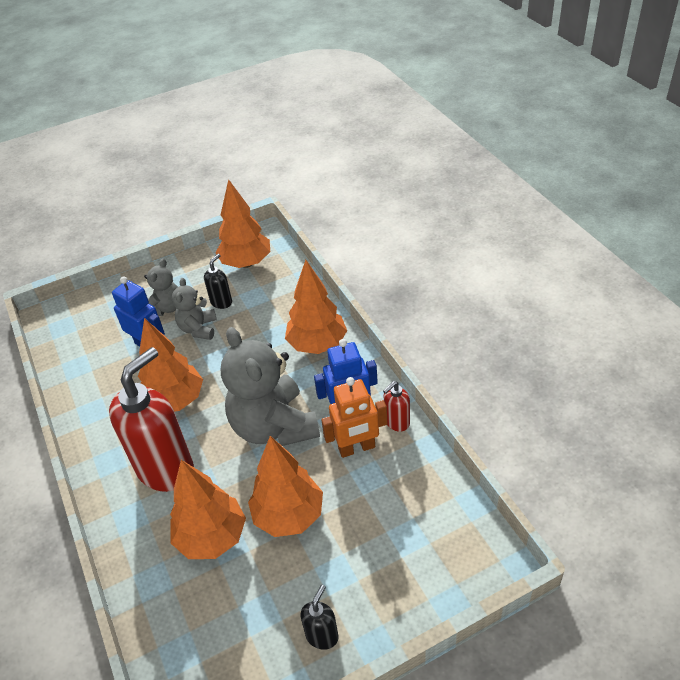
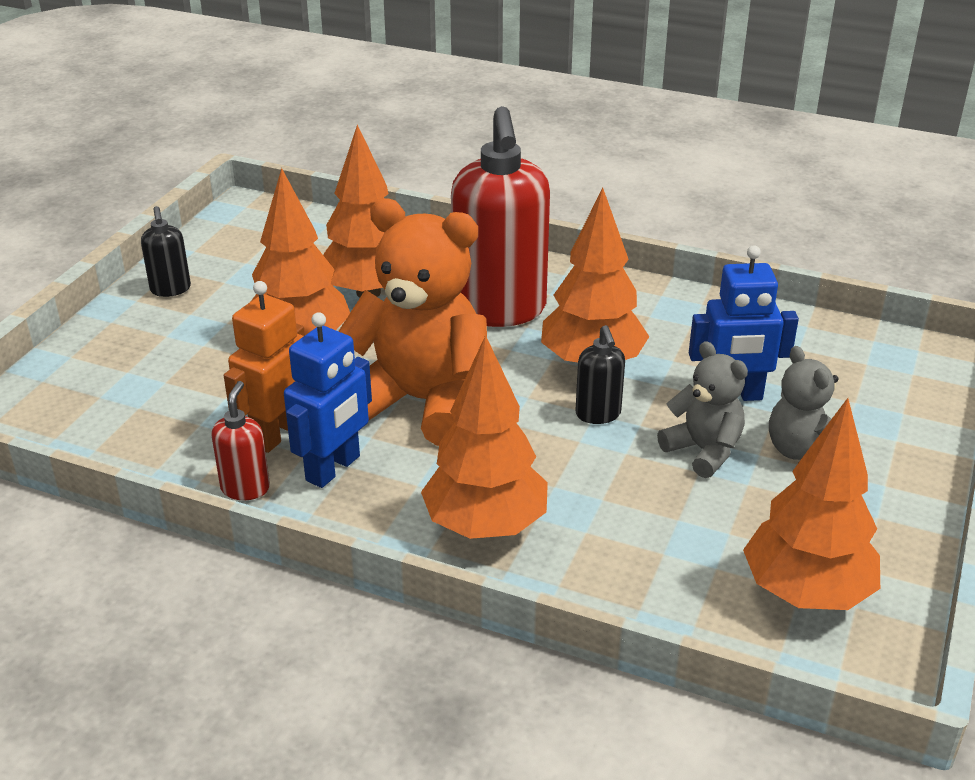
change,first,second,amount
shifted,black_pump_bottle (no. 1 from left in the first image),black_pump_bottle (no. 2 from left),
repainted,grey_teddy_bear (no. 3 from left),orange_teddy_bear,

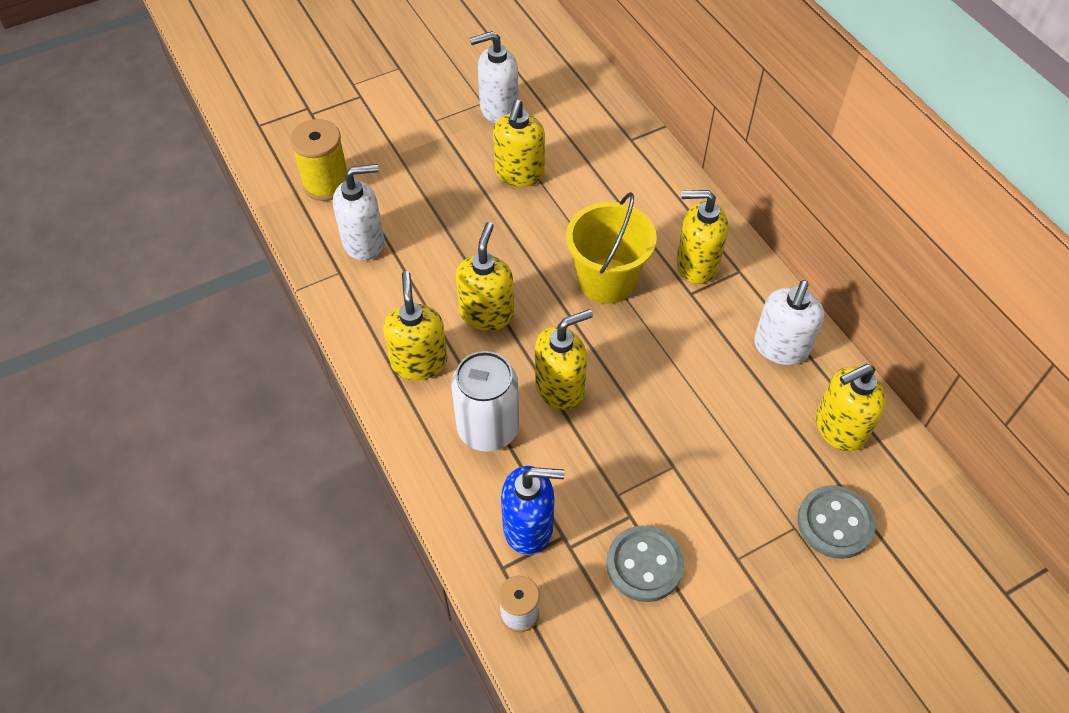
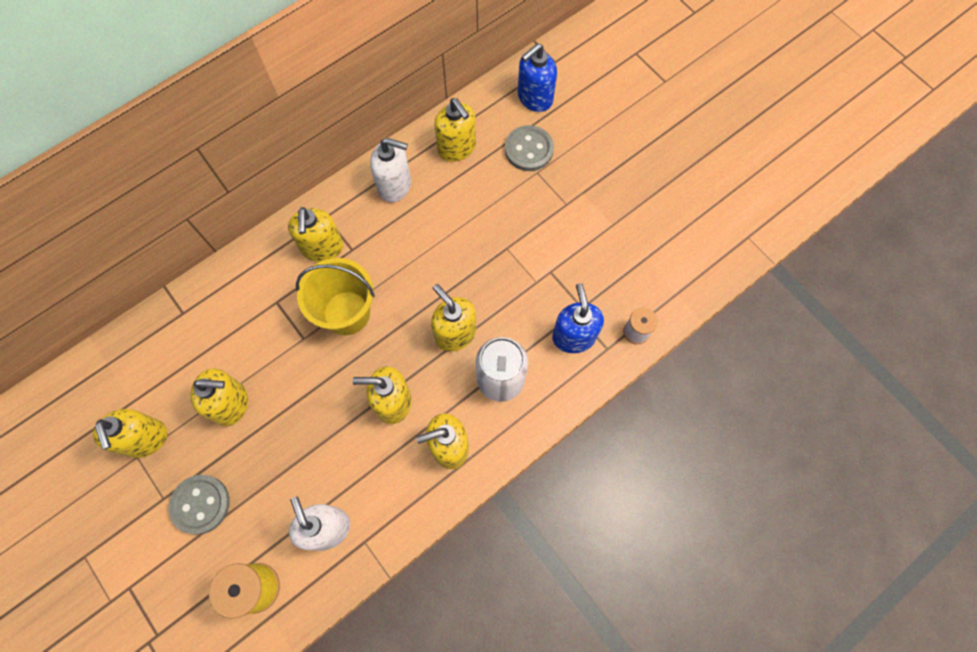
change,first,second,amount
repainted,snow-white_pump_bottle (no. 2 from left),bright_yellow_pump_bottle (no. 1 from left),
shifted,grey_shirt_button (no. 1 from left),,
new,,cobalt_pump_bottle (no. 1 from left),

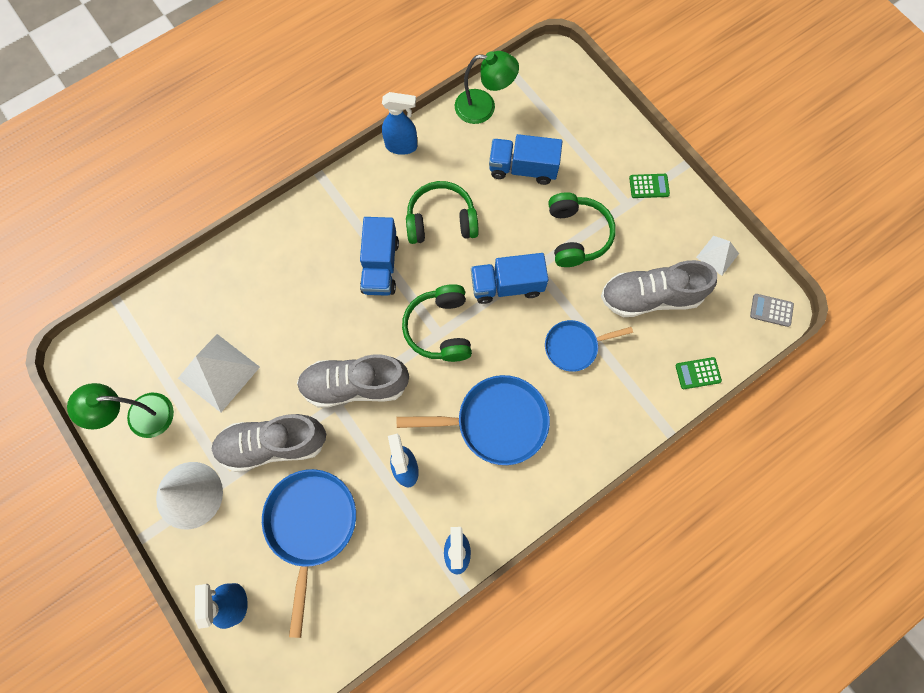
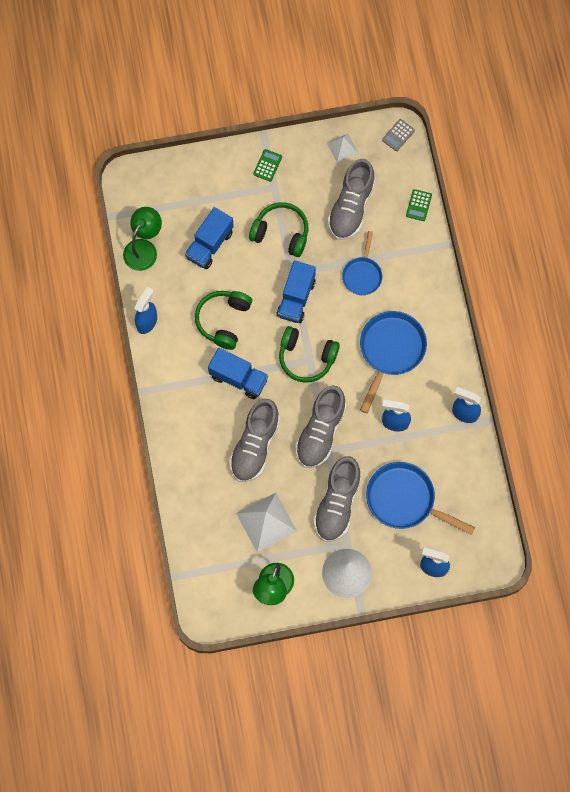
change,first,second,amount
new,,grey_sneaker (no. 1 from left),

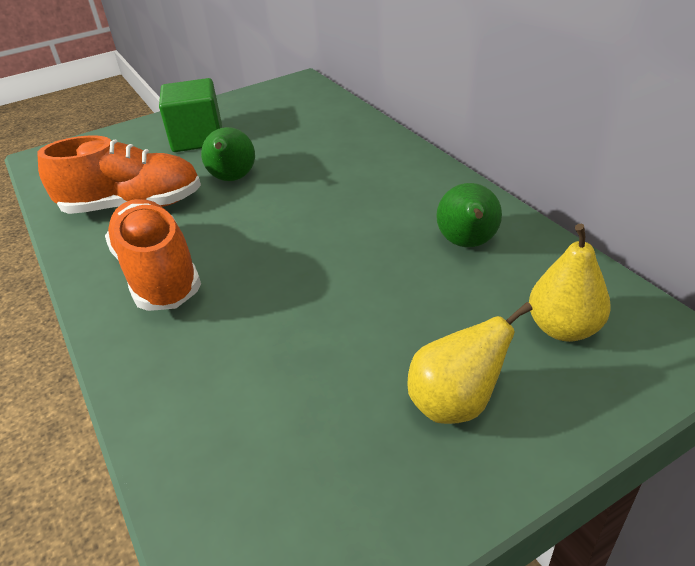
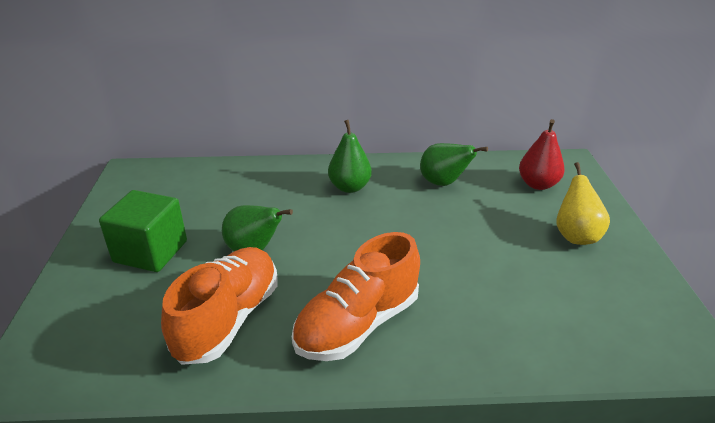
change,first,second,amount
rotated,orange_sneaker (no. 2 from left),,45 degrees counterclockwise
repainted,bright_yellow_pear (no. 2 from left),red_pear,
new,,emerald_pear (no. 2 from left),

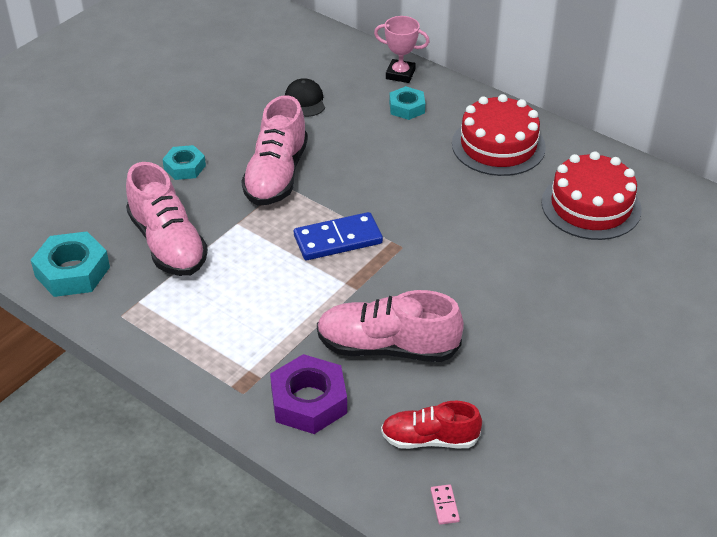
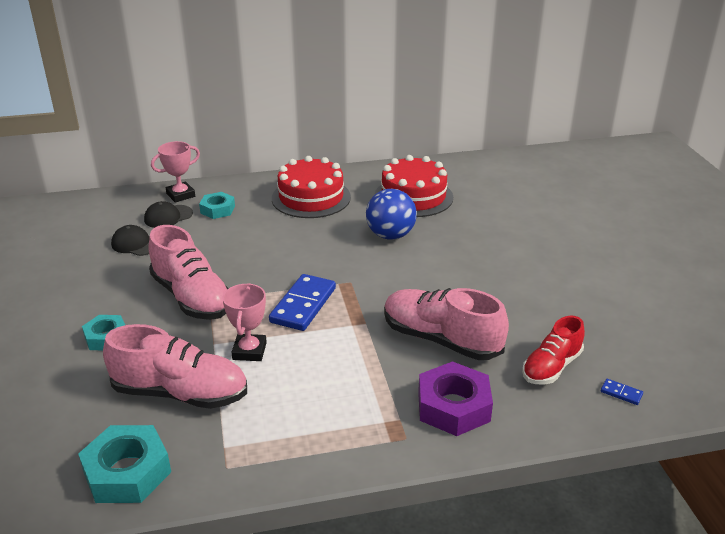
change,first,second,amount
rotated,pink_sneaker (no. 3 from left),,75 degrees clockwise
repainted,pink_domino_tile,cobalt_domino_tile (no. 2 from left),
new,,black_cap (no. 2 from left),
new,,pink_prize_cup (no. 2 from left),
new,,cobalt_sphere,

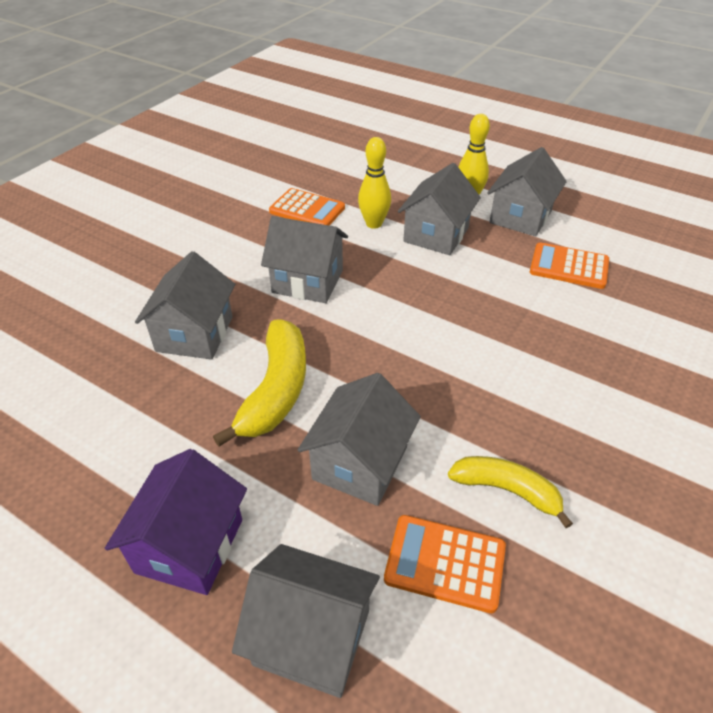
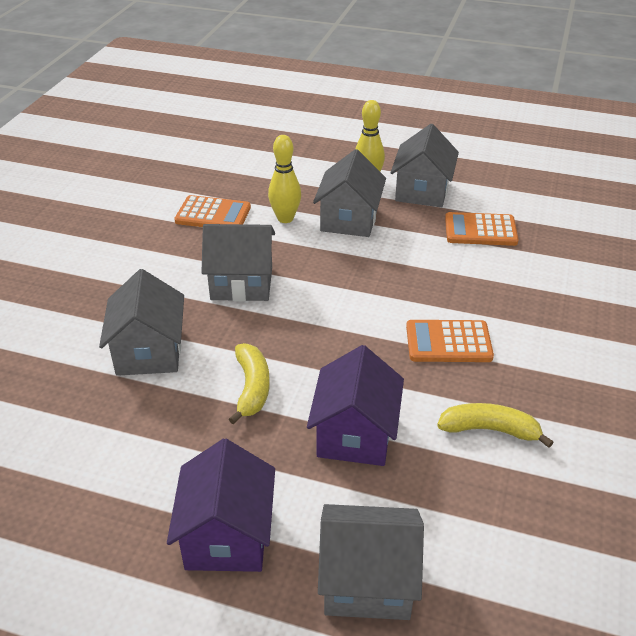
change,first,second,amount
scaled,bright_yellow_banana (no. 1 from left),,x0.66
repainted,grey_cottage (no. 4 from left),royal_purple_cottage (no. 2 from left),
shifted,orange_calculator (no. 2 from left),,

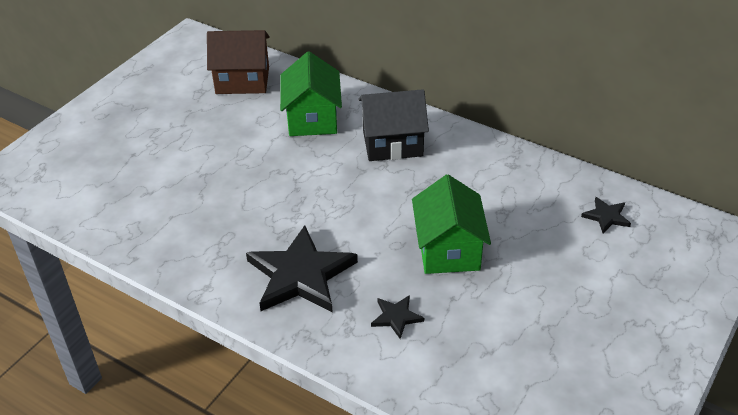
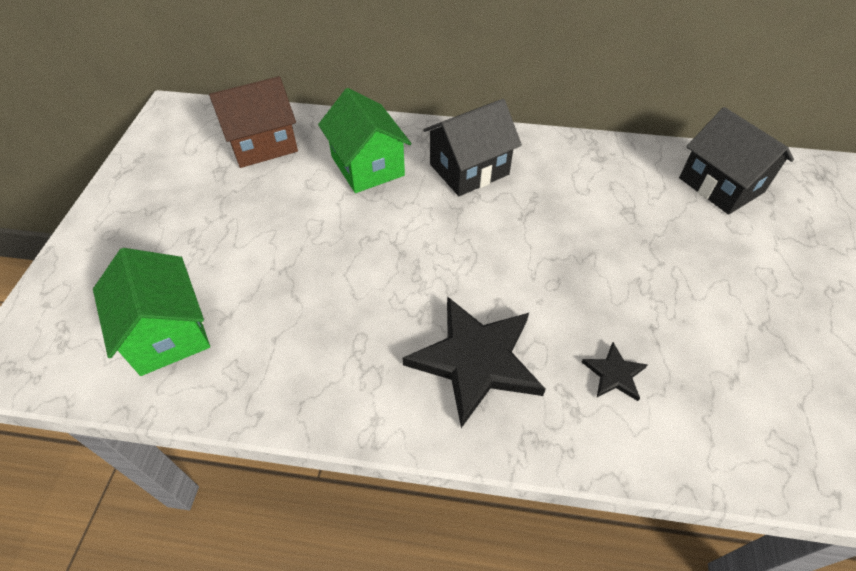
change,first,second,amount
shifted,emerald_cottage (no. 2 from left in the first image),emerald_cottage (no. 1 from left),
swapped,black_star (no. 3 from left),black_cottage (no. 2 from left),

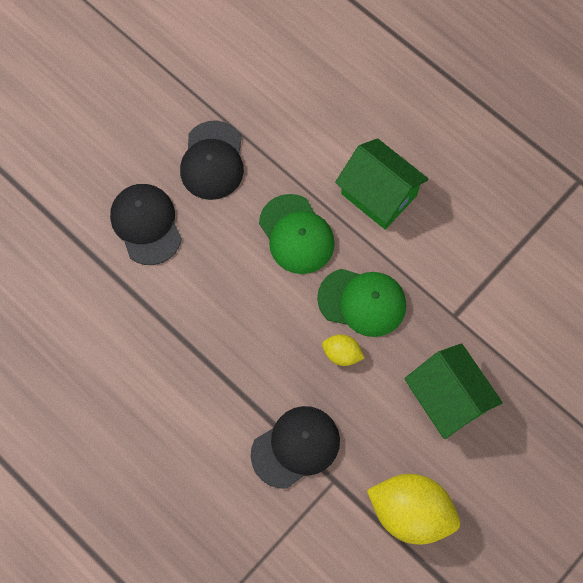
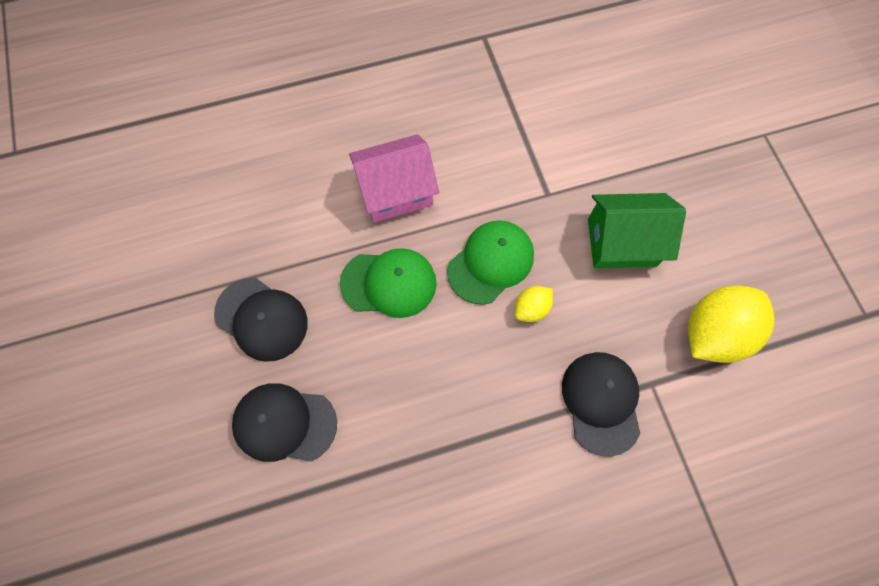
change,first,second,amount
repainted,emerald_cottage (no. 1 from left),pink_cottage,

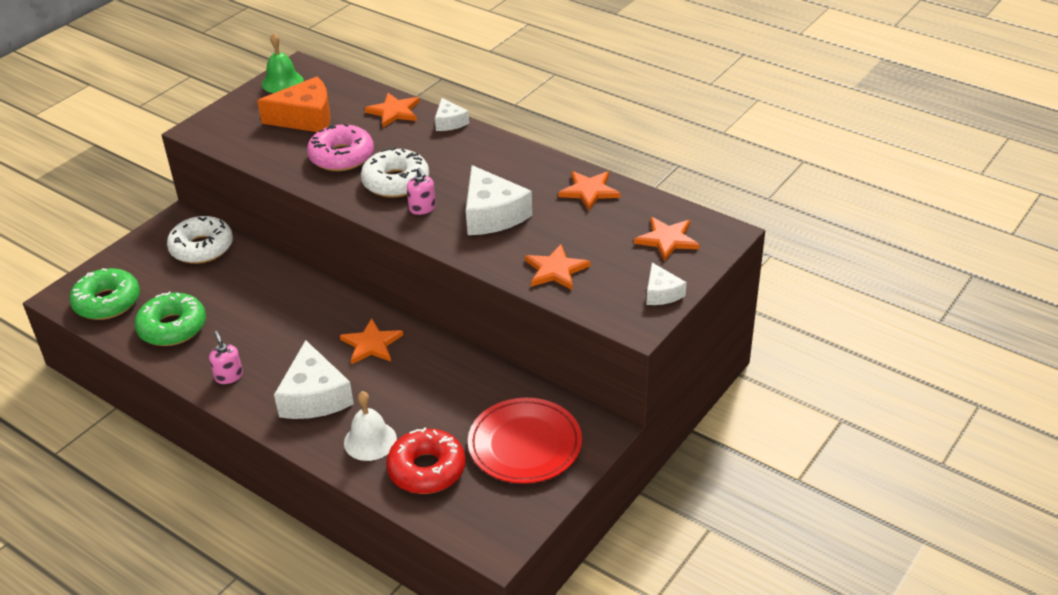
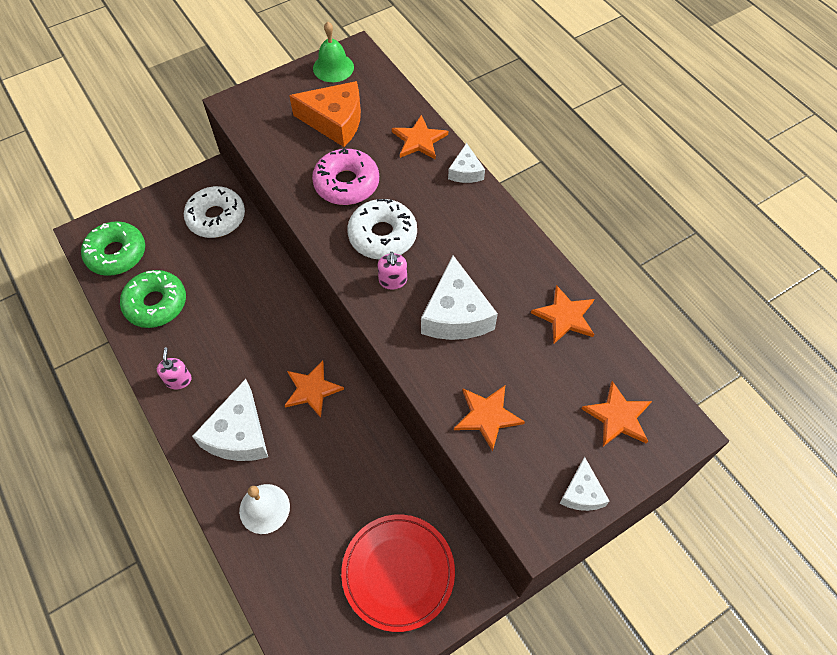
change,first,second,amount
gone,red_doughnut,,

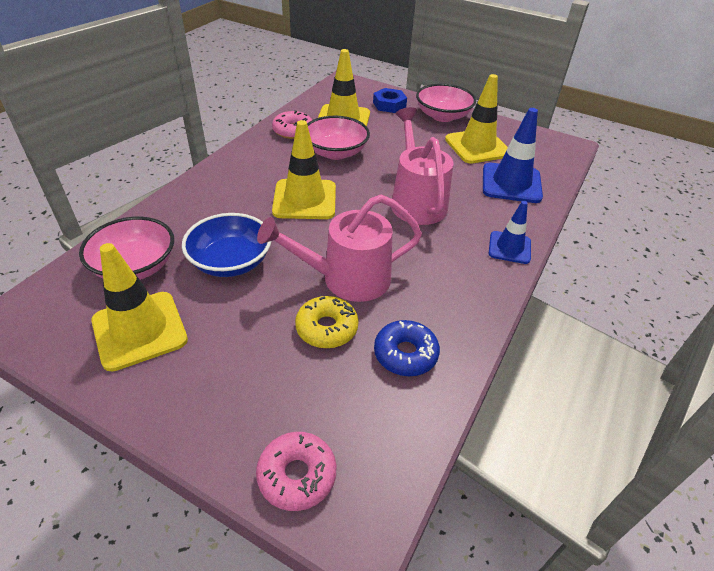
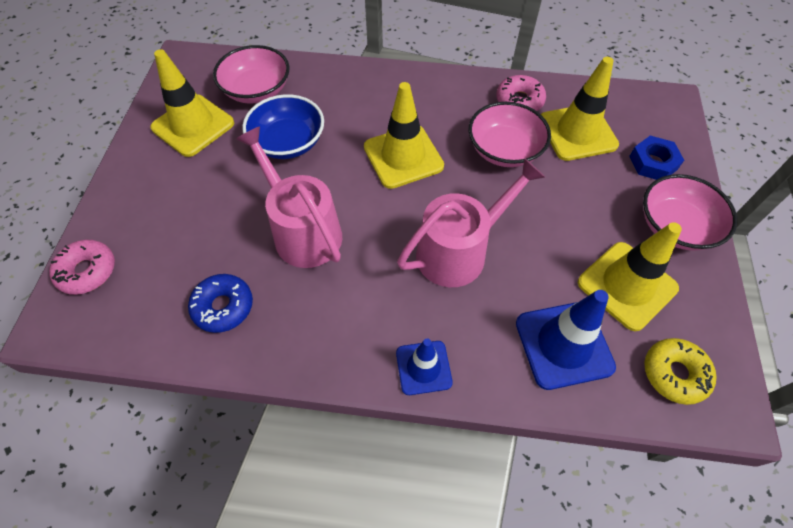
change,first,second,amount
shifted,bright_yellow_doughnut,,

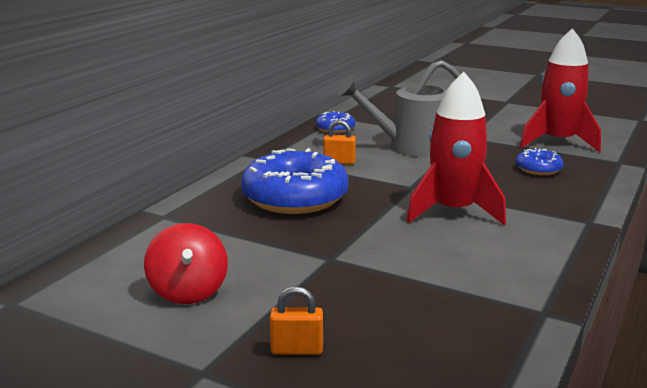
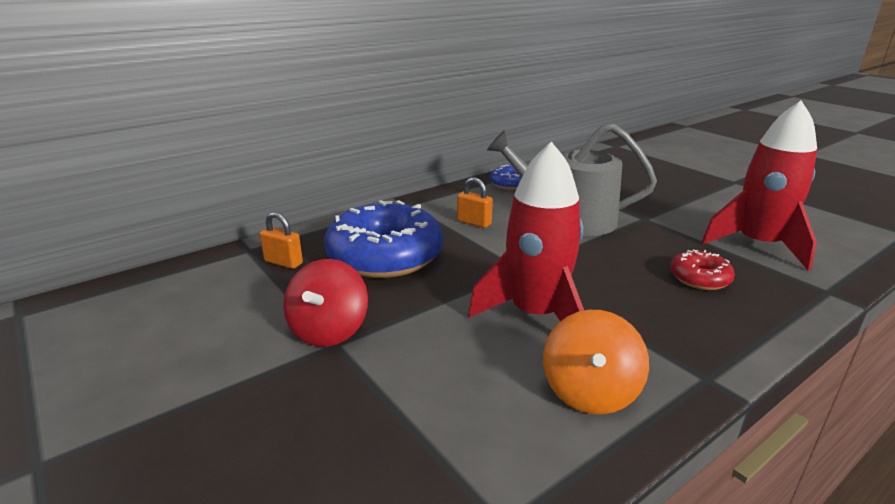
change,first,second,amount
shifted,red_whirligig,,
shifted,orange_padlock (no. 1 from left),,
repainted,cobalt_doughnut (no. 3 from left),red_doughnut,
new,,orange_whirligig,

